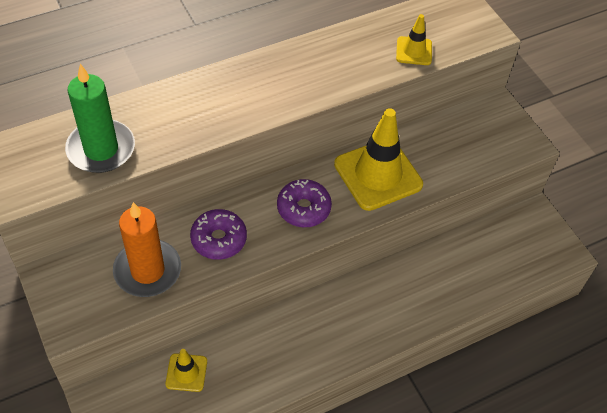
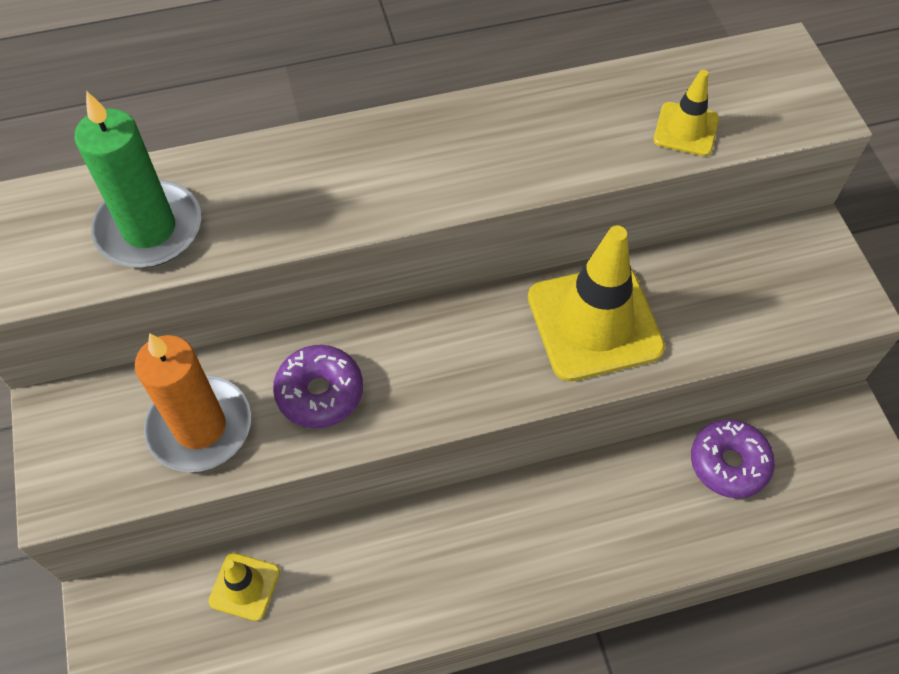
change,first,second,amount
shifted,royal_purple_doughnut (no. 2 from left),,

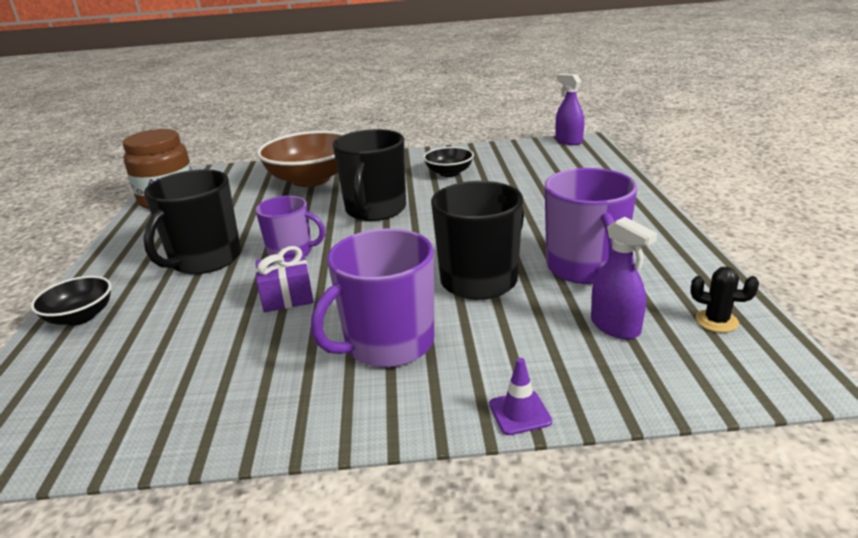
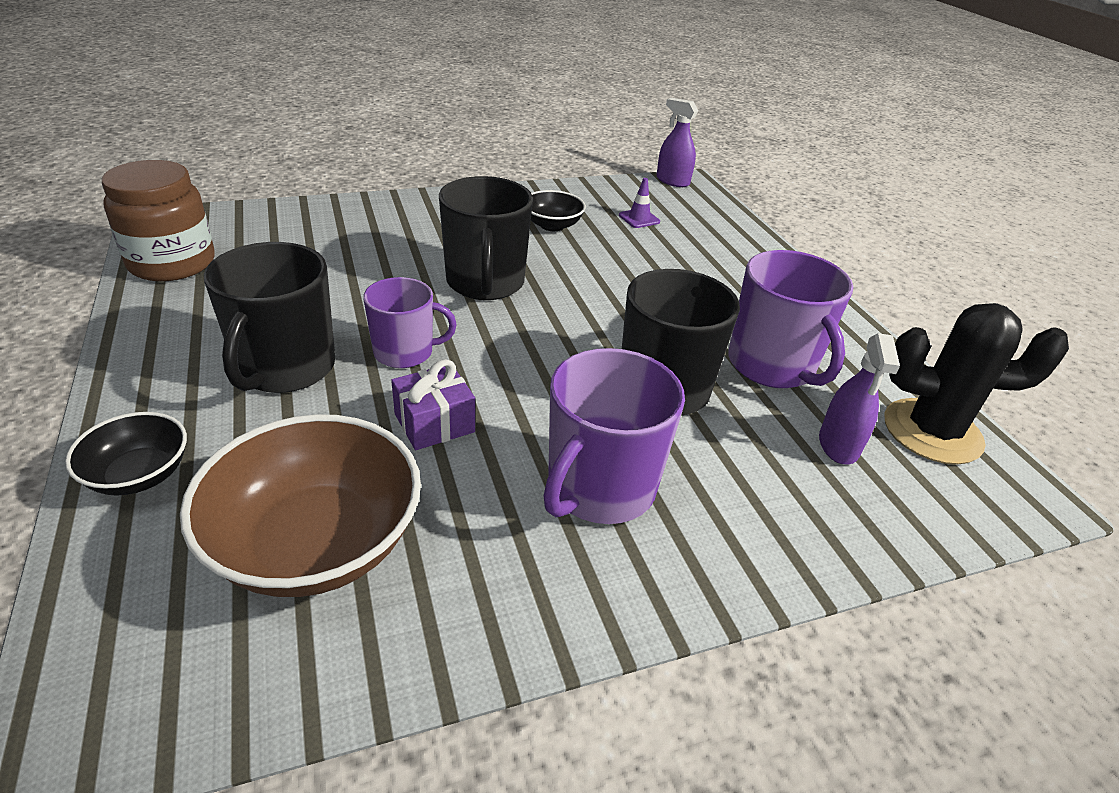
change,first,second,amount
shifted,brown_serving_bowl,,
shifted,royal_purple_safety_cone,,
rotated,royal_purple_spray_cleaner (no. 2 from left),,60 degrees clockwise
scaled,black_prickly_plant,,x2.23

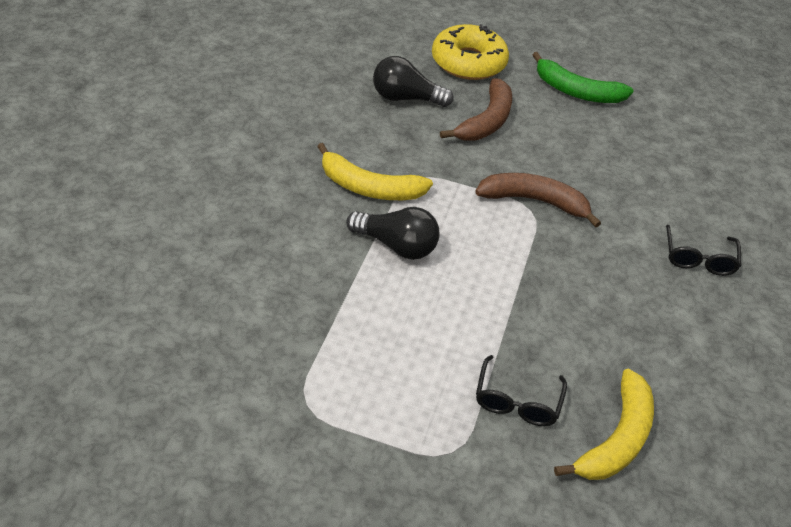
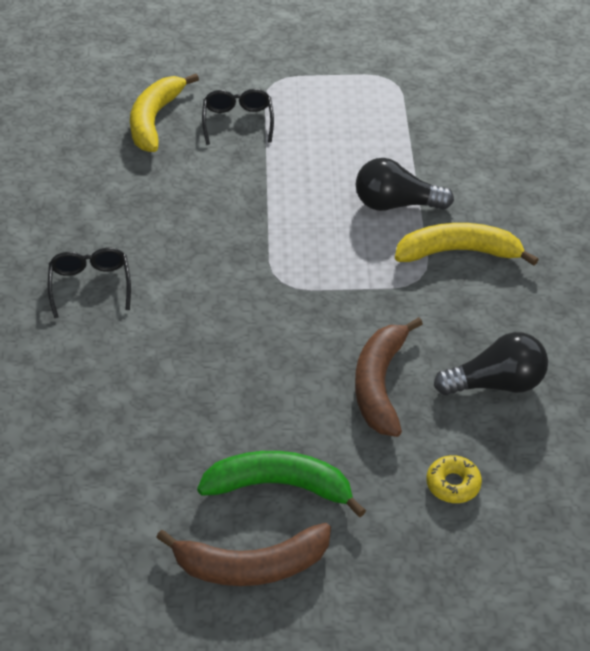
change,first,second,amount
scaled,bright_yellow_doughnut,,x0.46
shifted,brown_banana (no. 2 from left in the first image),brown_banana (no. 1 from left),

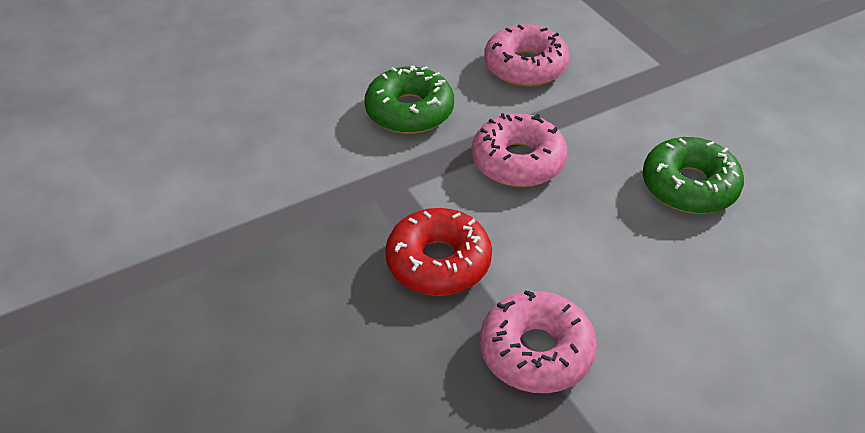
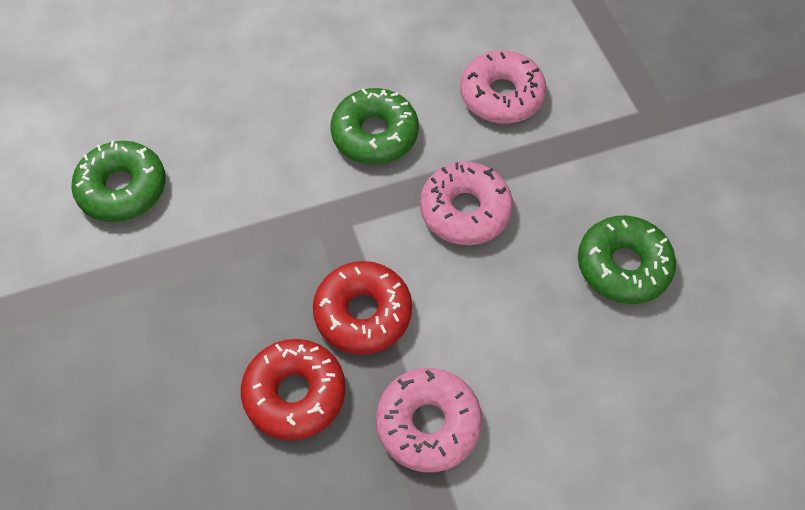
change,first,second,amount
new,,emerald_doughnut (no. 1 from left),
new,,red_doughnut (no. 1 from left),

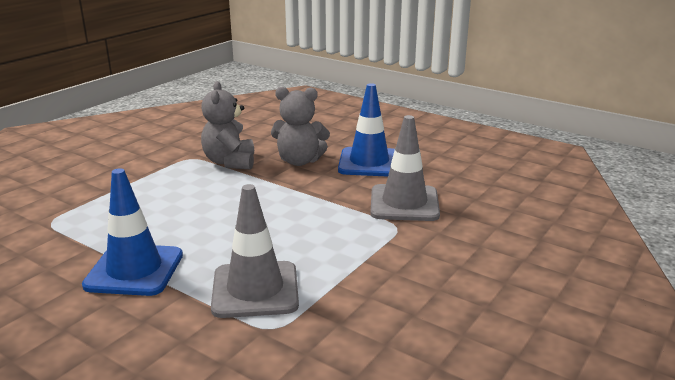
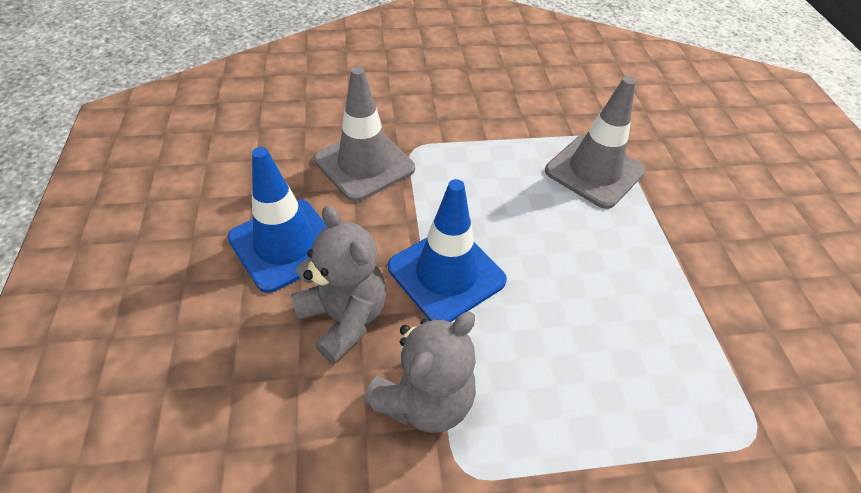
change,first,second,amount
shifted,cobalt_safety_cone (no. 1 from left in the first image),cobalt_safety_cone (no. 2 from left),

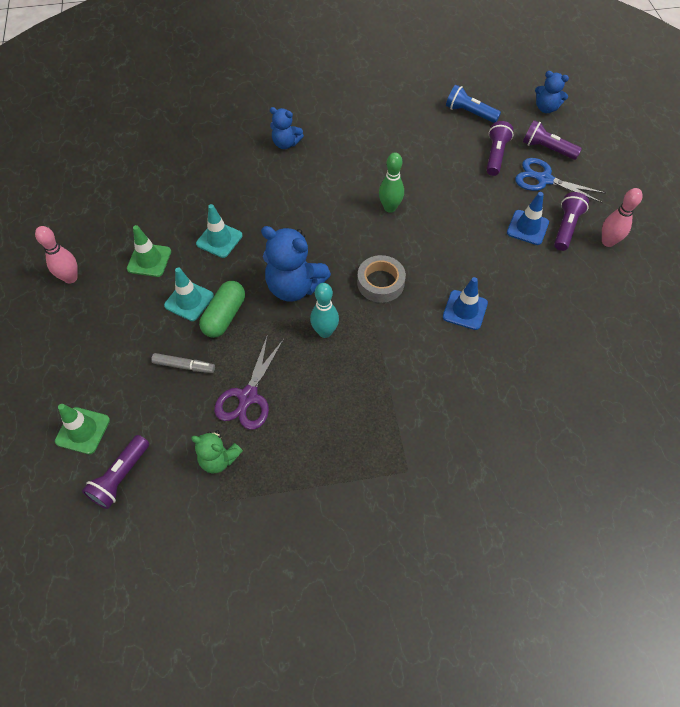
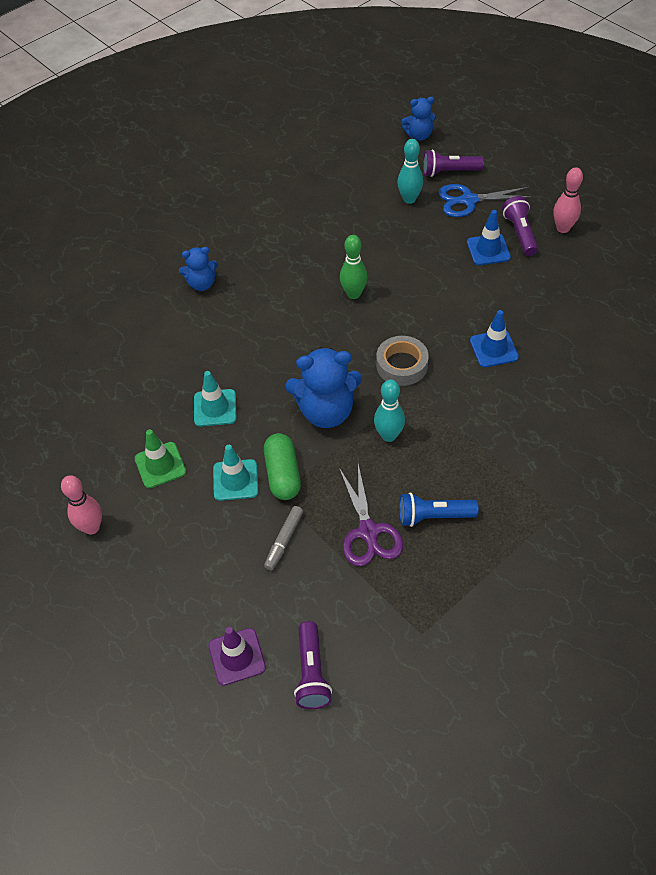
change,first,second,amount
repainted,emerald_safety_cone (no. 1 from left),royal_purple_safety_cone,
rotated,grey_marker_pen,,135 degrees clockwise
gone,emerald_teddy_bear,,
shifted,cobalt_pocket_torch,,
swapped,royal_purple_pocket_torch (no. 2 from left),turquoise_skittle (no. 2 from left),

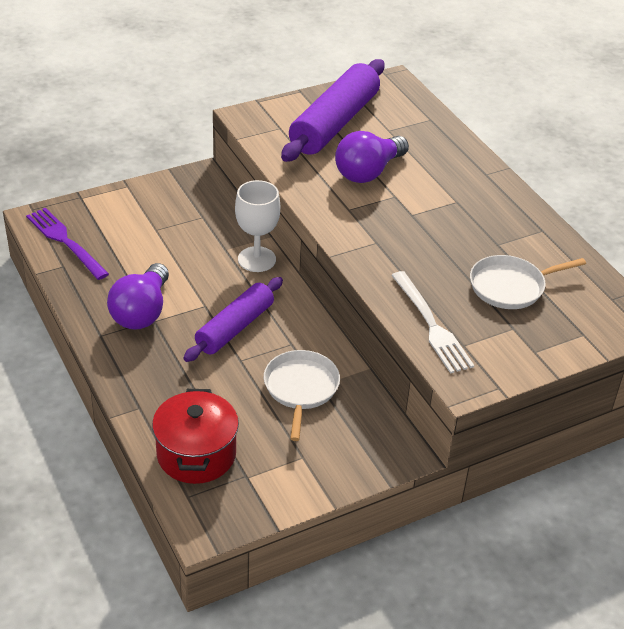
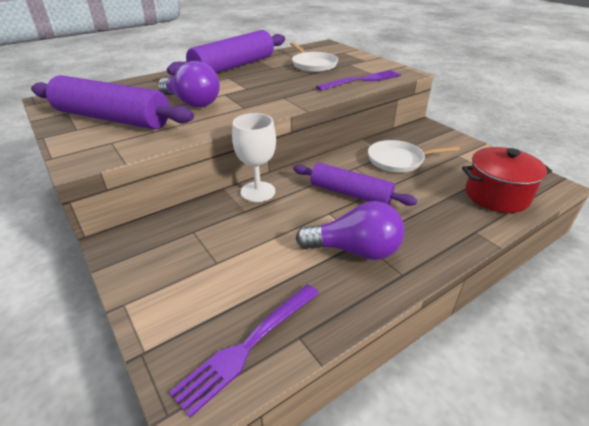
change,first,second,amount
repainted,snow-white_table_fork,royal_purple_table_fork (no. 2 from left),
new,,royal_purple_rolling_pin (no. 2 from left),

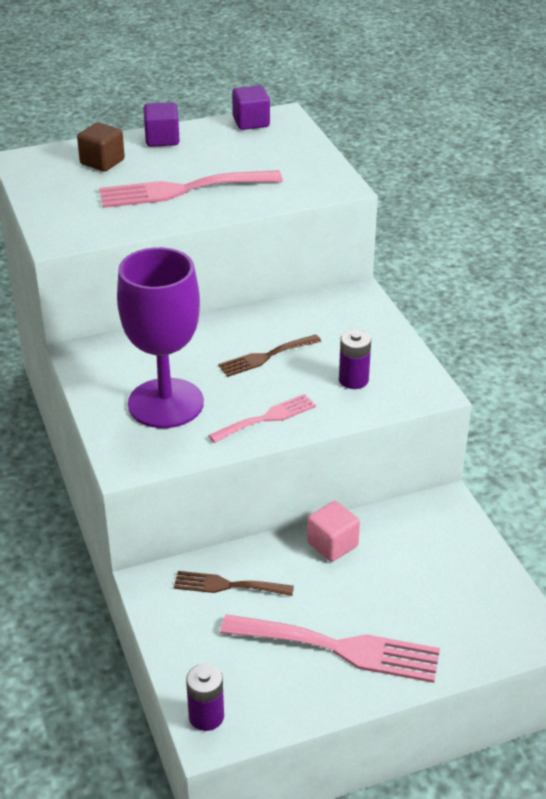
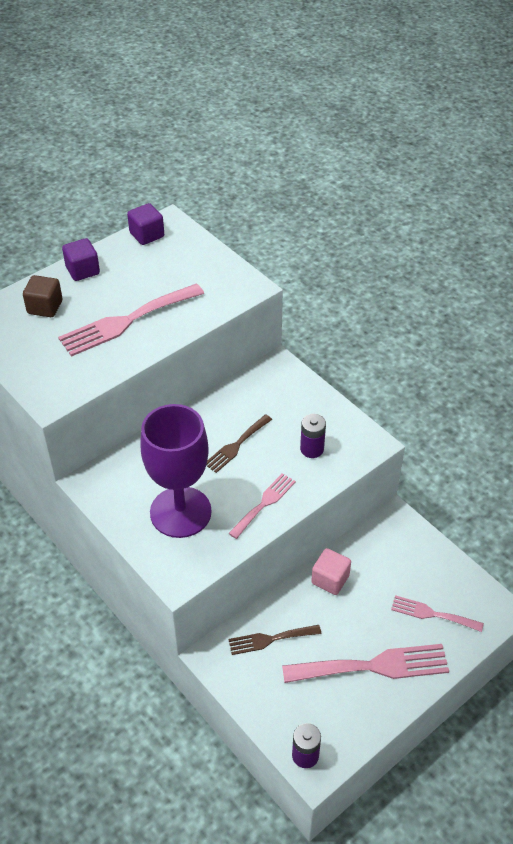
change,first,second,amount
new,,pink_table_fork (no. 4 from left),

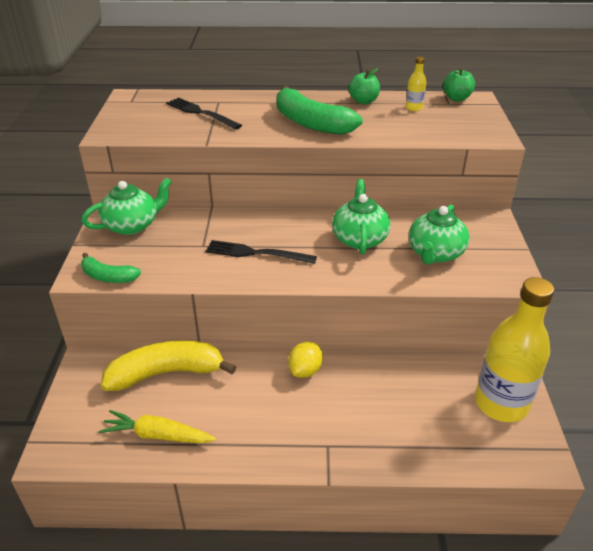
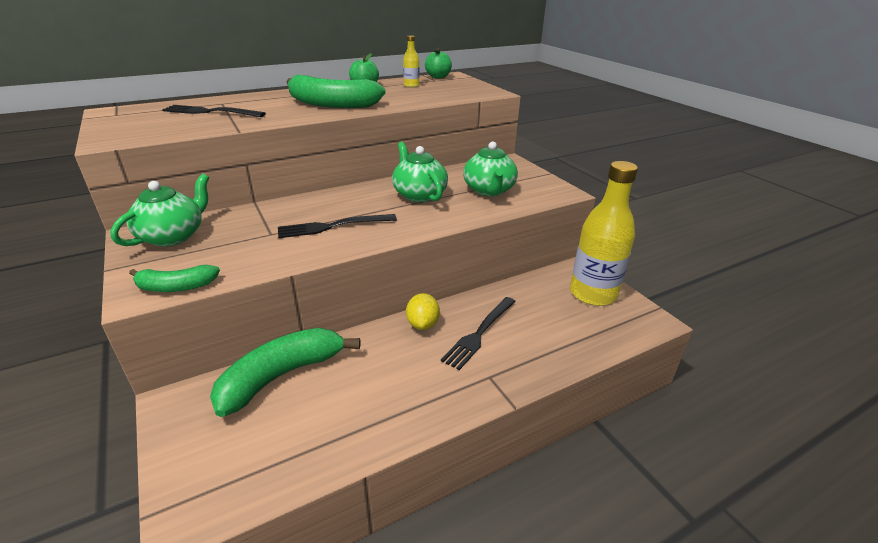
change,first,second,amount
gone,bright_yellow_toy_carrot,,
repainted,bright_yellow_banana,emerald_banana (no. 2 from left),
new,,black_table_fork (no. 3 from left),

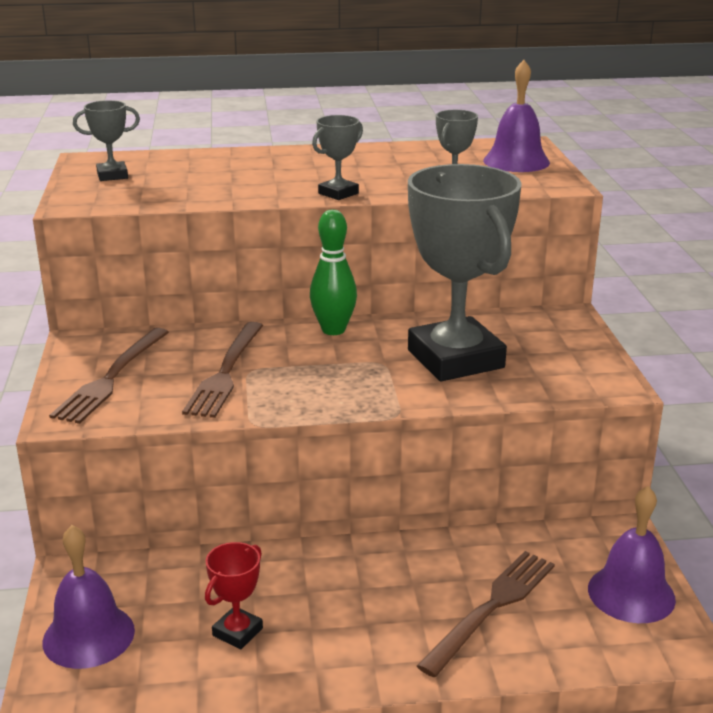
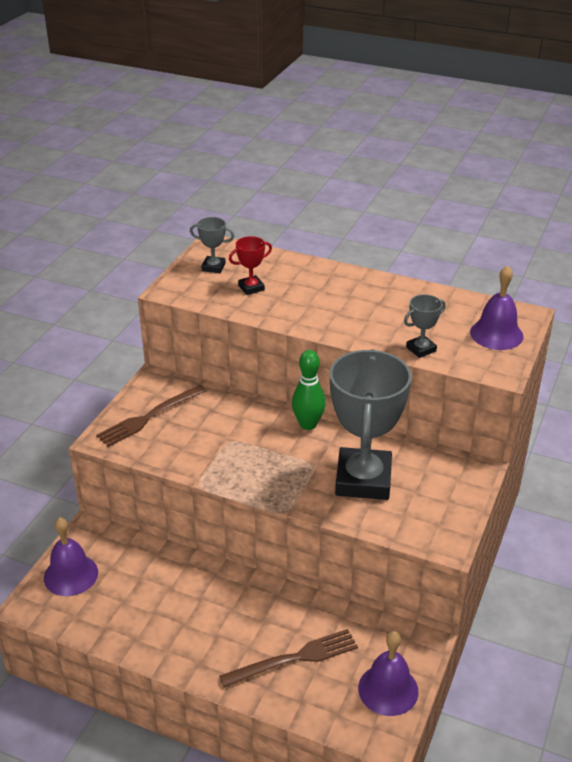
change,first,second,amount
gone,brown_table_fork (no. 2 from left),,
shifted,red_prize_cup,,
gone,grey_prize_cup (no. 2 from left),,

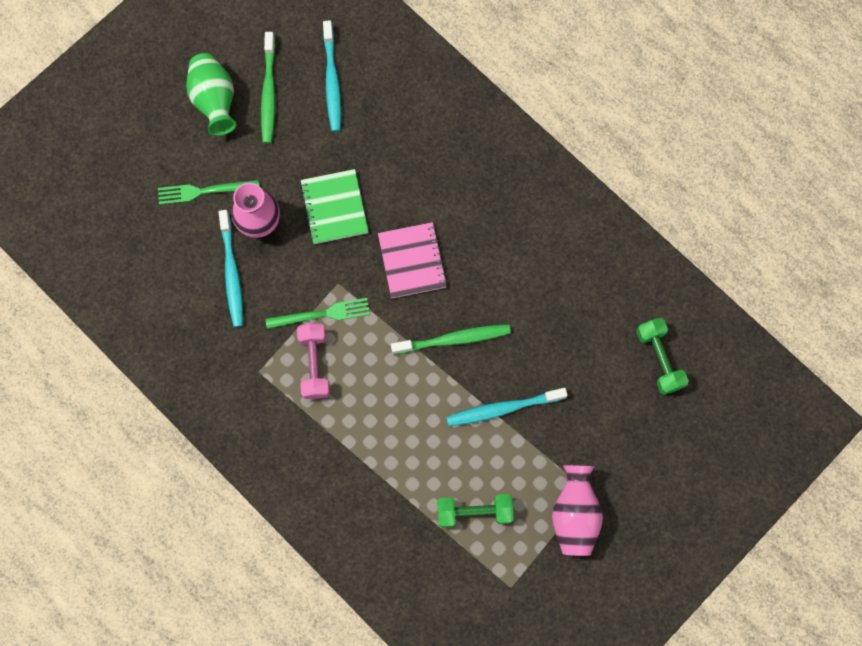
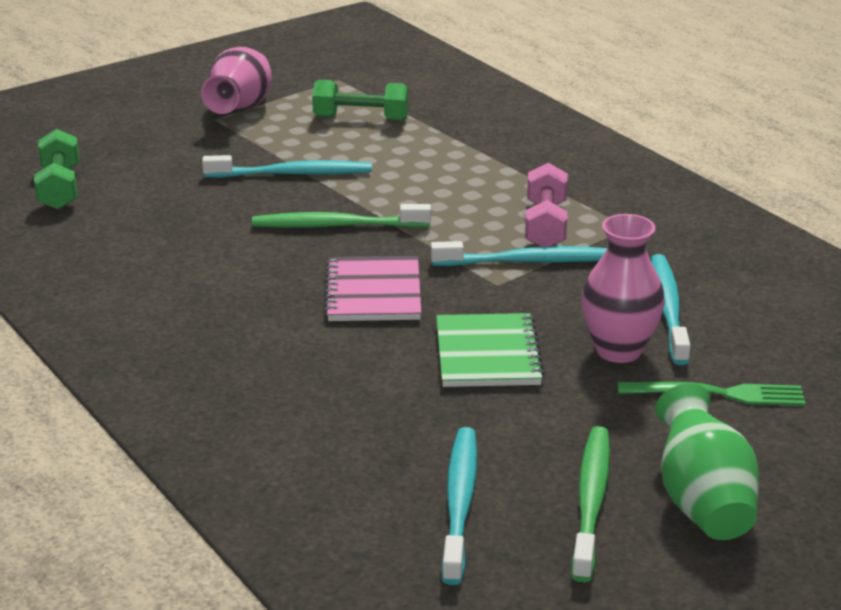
change,first,second,amount
swapped,emerald_table_fork (no. 2 from left),turquoise_tooth_brush (no. 3 from left),

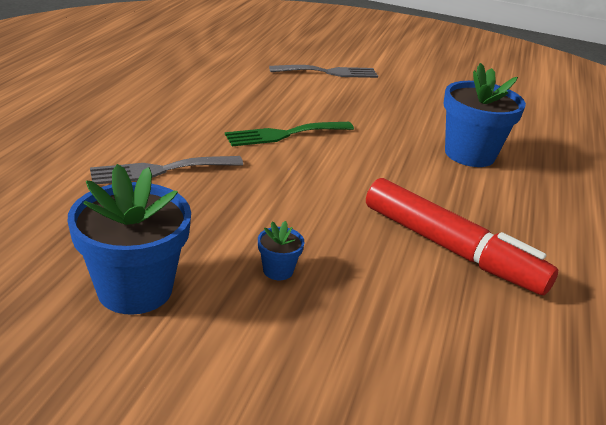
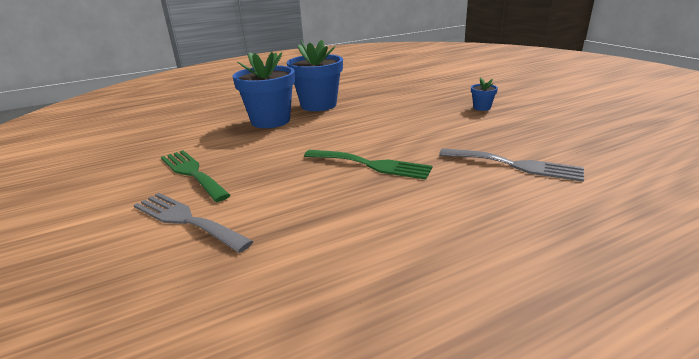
change,first,second,amount
shifted,cobalt_potted_plant (no. 1 from left in the first image),cobalt_potted_plant (no. 2 from left),
gone,red_marker_pen,,
new,,emerald_table_fork (no. 1 from left),

